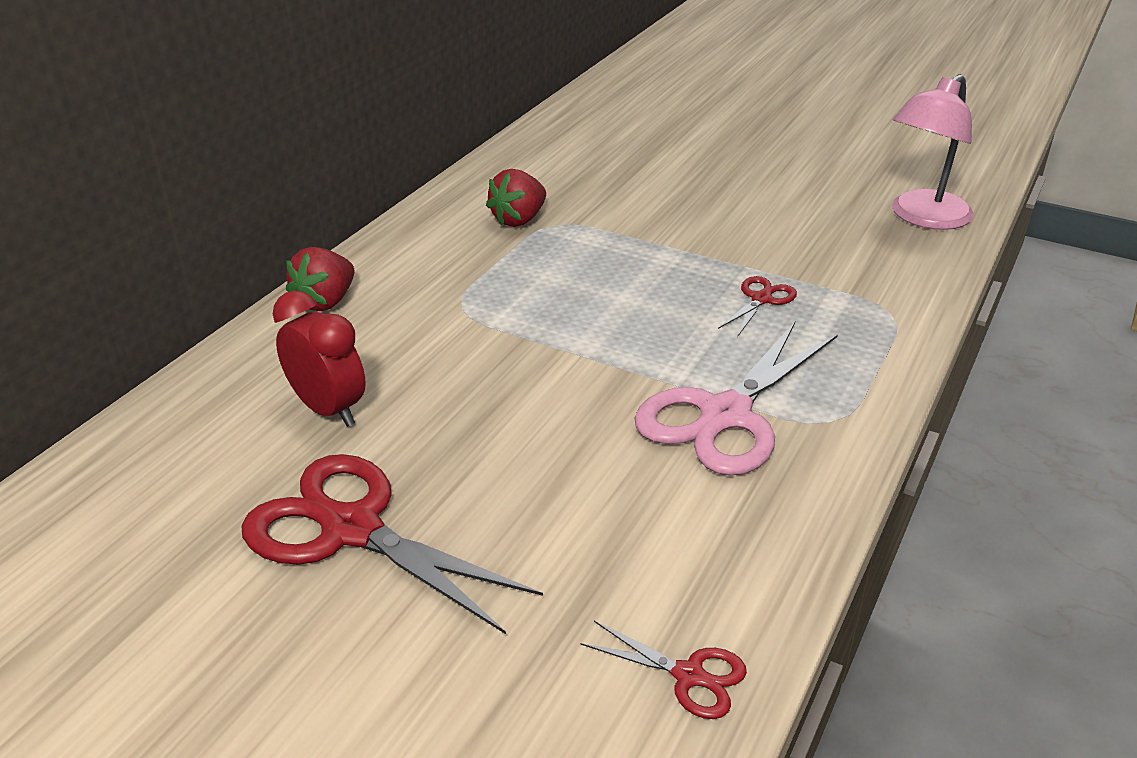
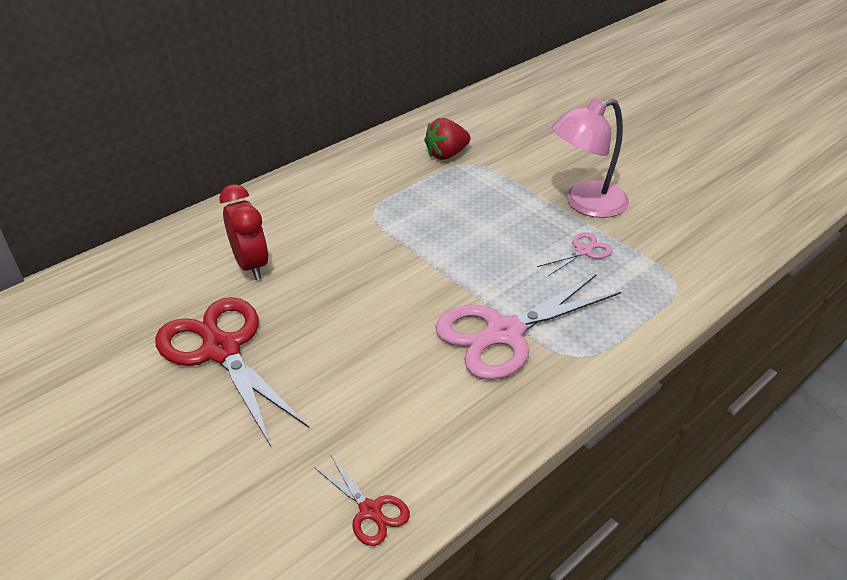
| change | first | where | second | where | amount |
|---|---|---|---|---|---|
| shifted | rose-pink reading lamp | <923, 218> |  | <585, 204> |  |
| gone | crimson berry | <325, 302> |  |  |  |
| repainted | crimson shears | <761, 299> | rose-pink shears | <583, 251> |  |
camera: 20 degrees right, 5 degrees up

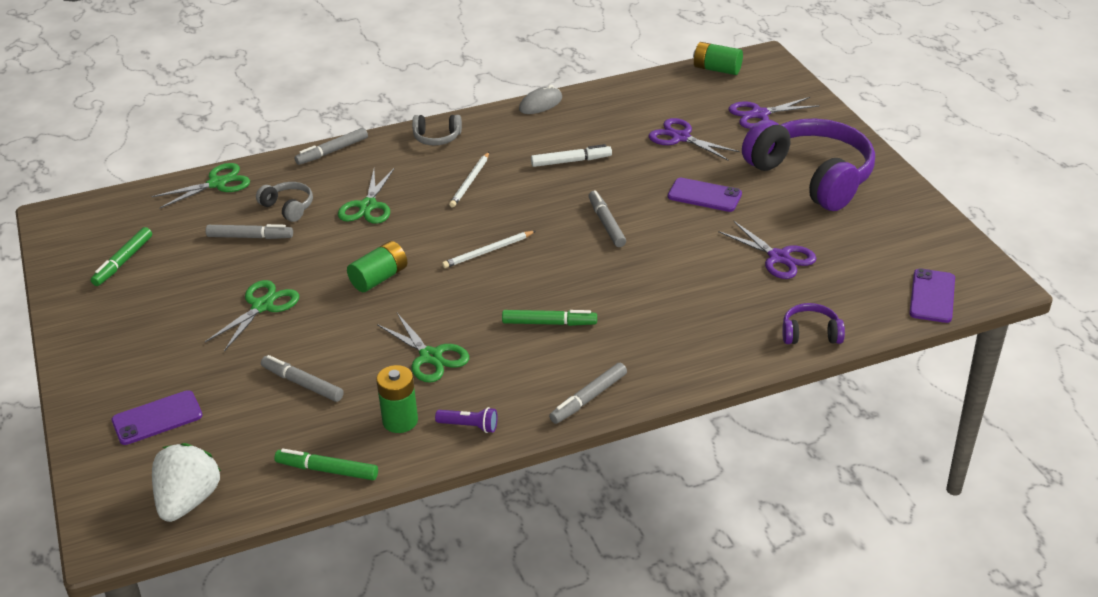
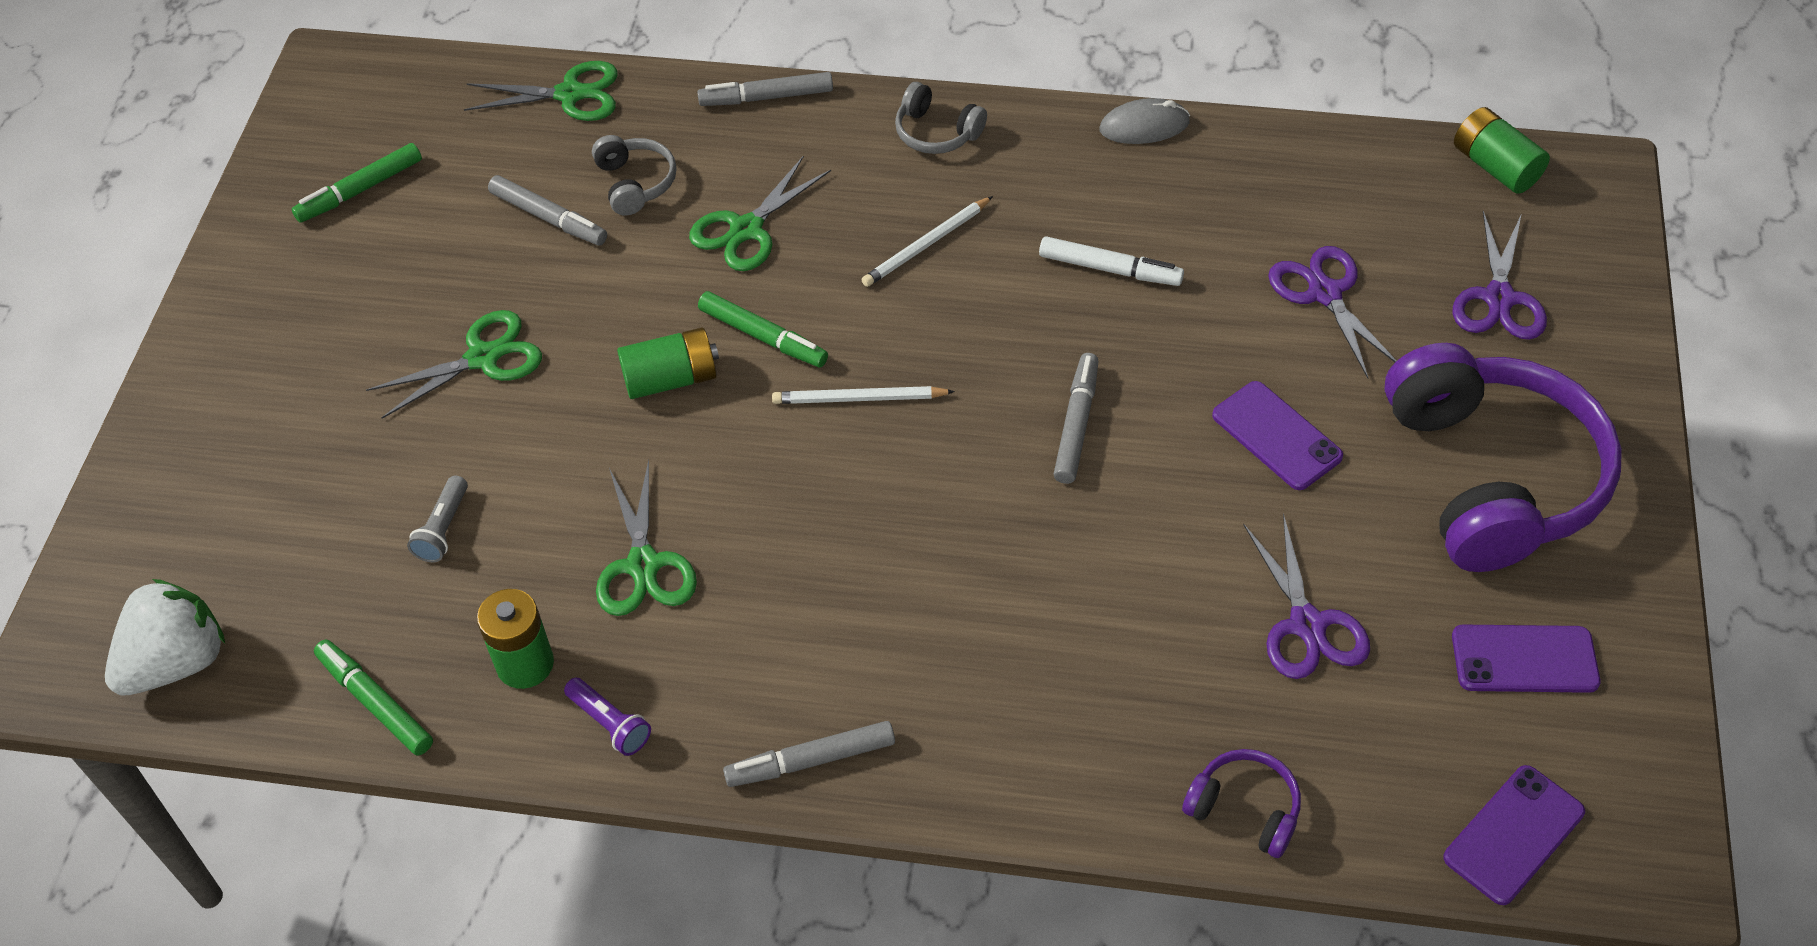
| change | first | where | second | where | amount |
|---|---|---|---|---|---|
| rotated | royal purple shears | <759, 114> |  | <1499, 298> | 90 degrees counterclockwise |
| shifted | green marker pen | <549, 323> |  | <763, 336> |  |
| swapped | grey marker pen | <302, 384> | grey torch | <443, 529> |  |
| shifted | royal purple smartphone | <157, 418> |  | <1524, 659> |  |
camera: 30 degrees right, 15 degrees up

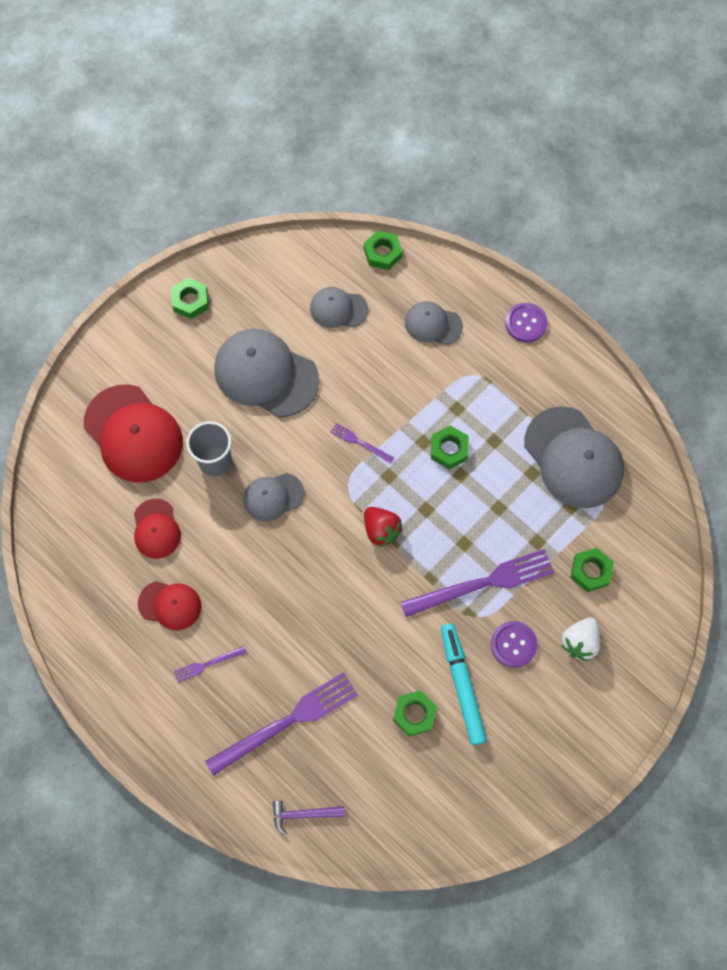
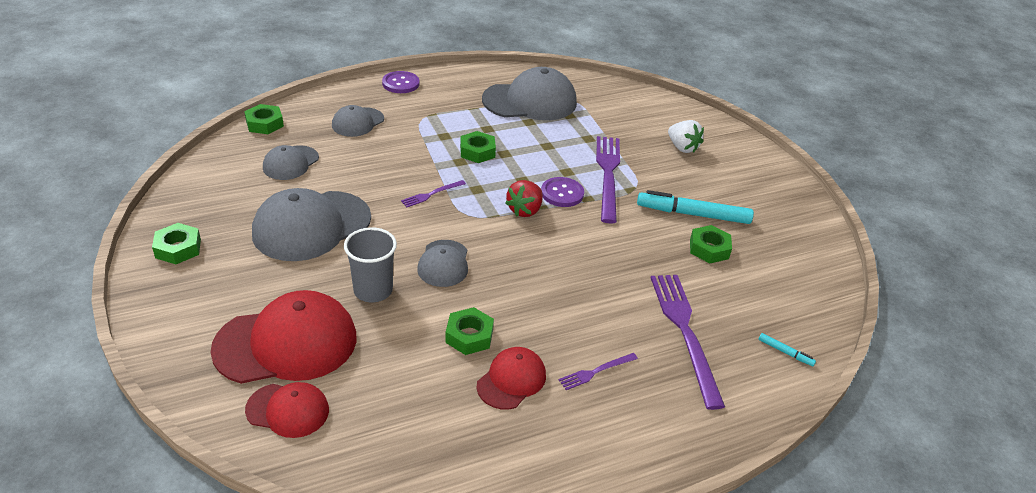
| change | first | where | second | where | amount |
|---|---|---|---|---|---|
| shifted | crimson peaked cap | <156, 529> |  | <288, 410> |  |
| rotated | crimson berry | <381, 530> |  | <525, 210> | 135 degrees clockwise |
| shifted | green hexagon nut | <590, 571> |  | <469, 336> |  |
| shifted | royal purple shirt button | <513, 644> |  | <562, 193> |  |
| rotated | royal purple dinner fork | <207, 664> |  | <596, 372> | 60 degrees clockwise |
| swapped | royal purple claw hammer | <303, 814> | aqua marker pen | <785, 352> |  |
camera: 70 degrees left, 30 degrees down

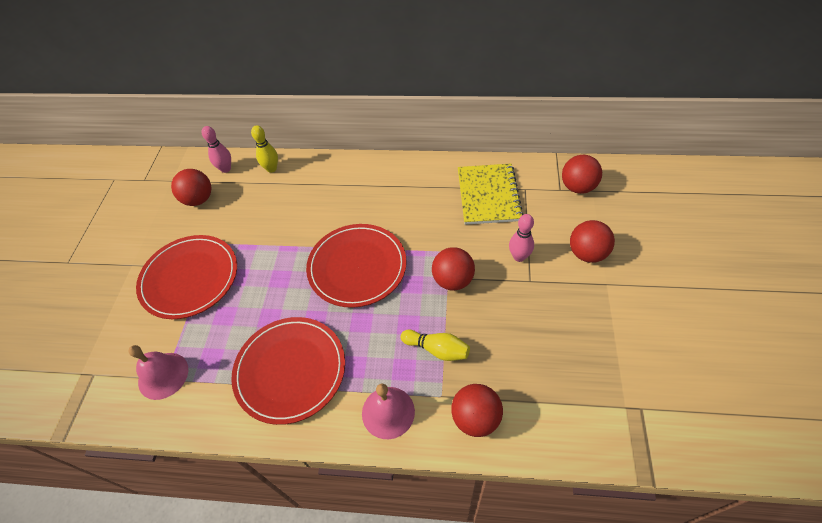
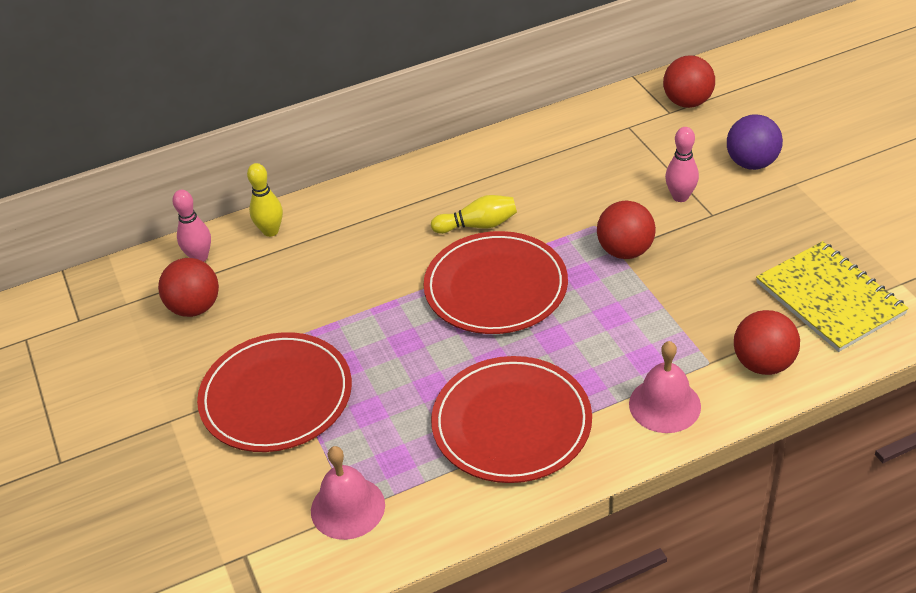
| change | first | where | second | where | amount |
|---|---|---|---|---|---|
| shifted | bright yellow notepad | <488, 195> |  | <829, 298> |  |
| repainted | crimson play ball | <587, 253> | royal purple play ball | <751, 163> |  |
| shifted | bright yellow bowling pin | <437, 349> |  | <478, 225> |  |
camera: 30 degrees left, 10 degrees down

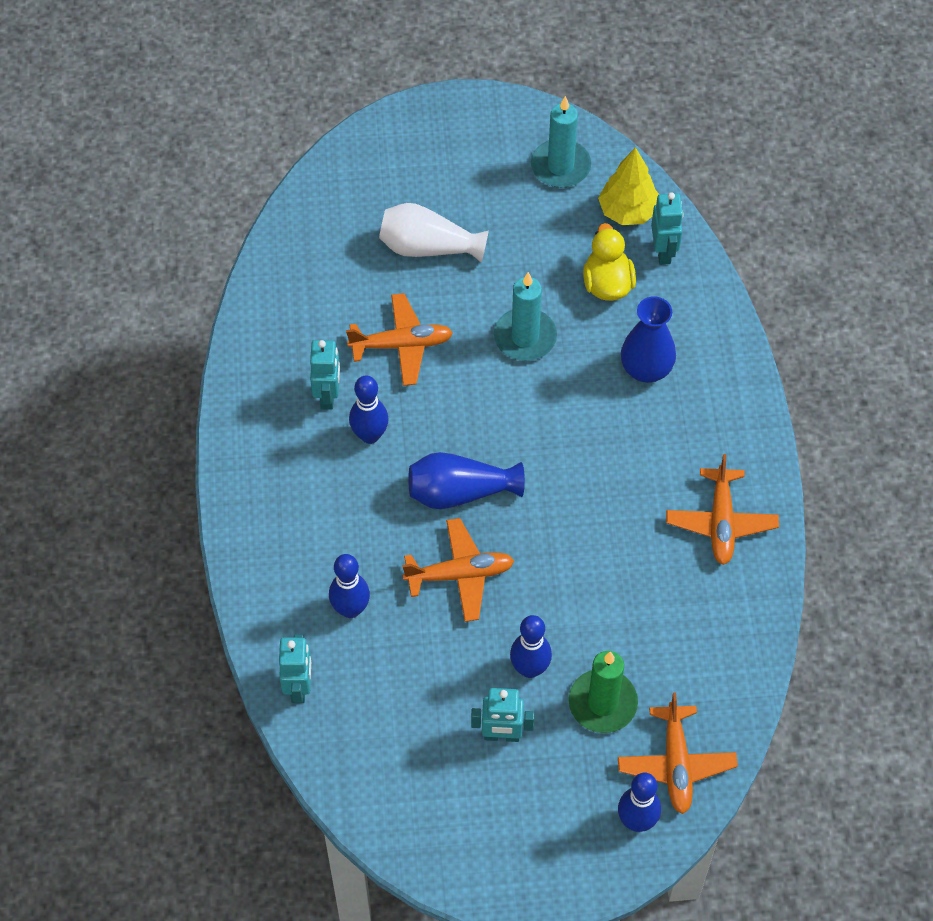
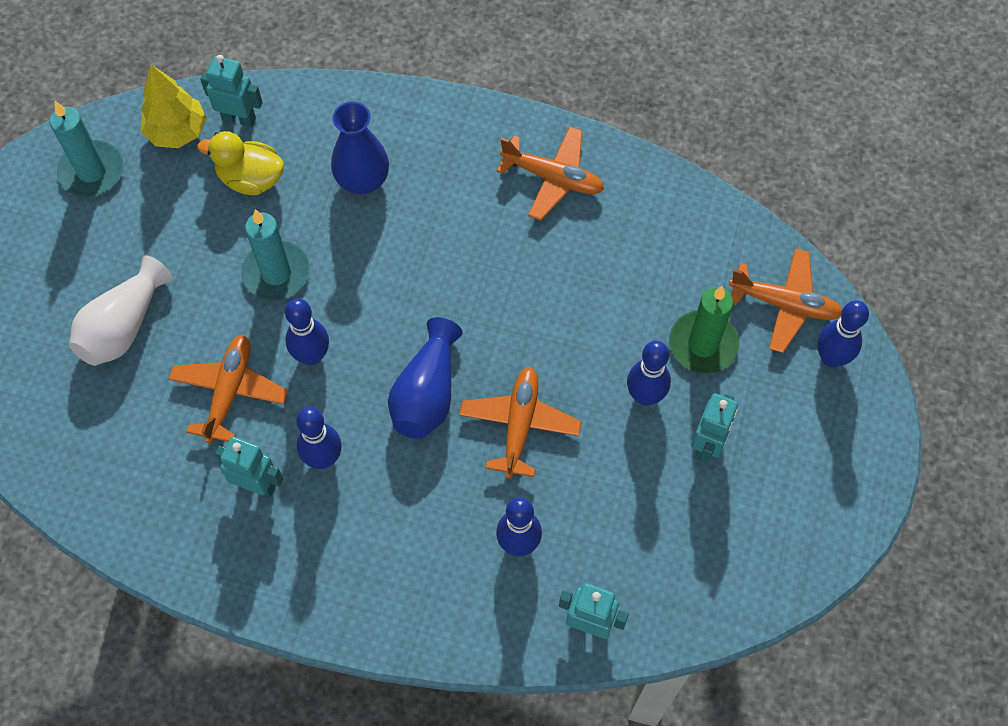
| change | first | where | second | where | amount |
|---|---|---|---|---|---|
| new |  |  | cobalt bowling pin | <312, 356> |  |
camera: 70 degrees left, 5 degrees up

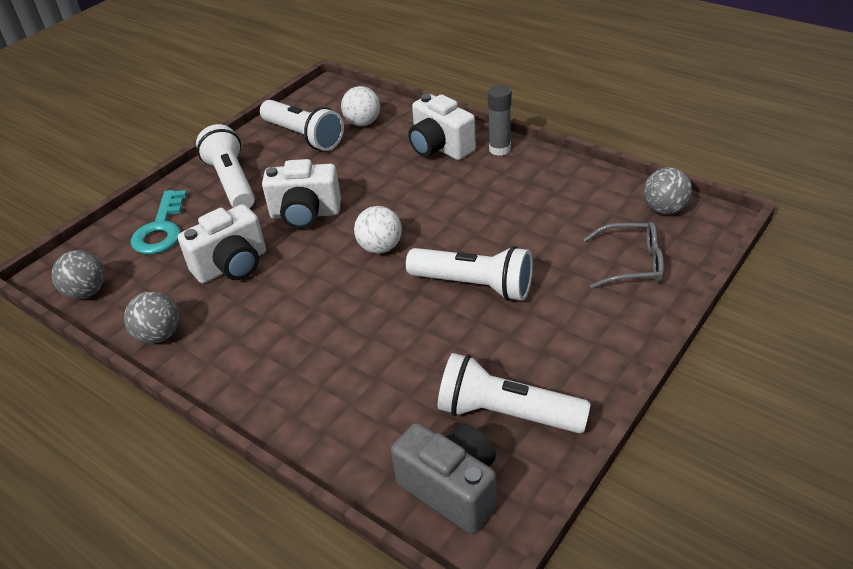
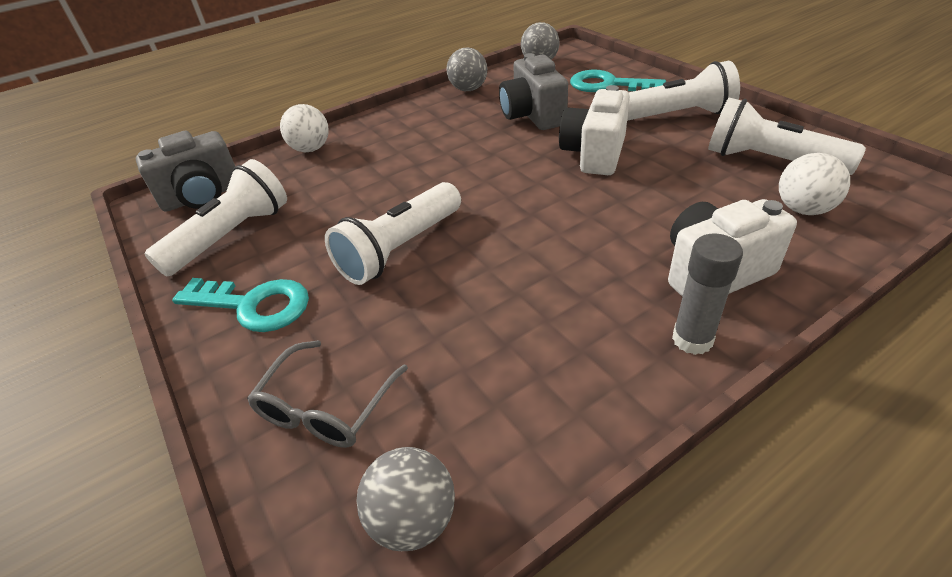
| change | first | where | second | where | amount |
|---|---|---|---|---|---|
| rotated | white torch | <304, 136> |  | <769, 161> | 60 degrees clockwise |
| repainted | white camera | <232, 266> | grey camera | <532, 116> |  |
| shifted | white play ball | <380, 247> |  | <311, 149> |  |
| new |  |  | aqua latchkey | <253, 305> |  |
camera: 110 degrees right, 0 degrees up

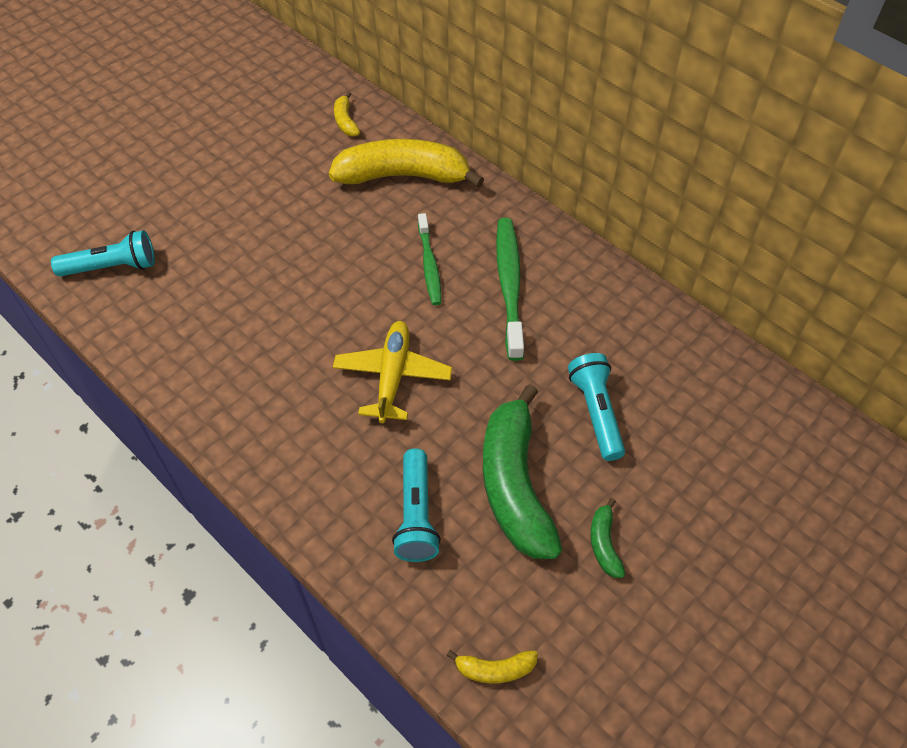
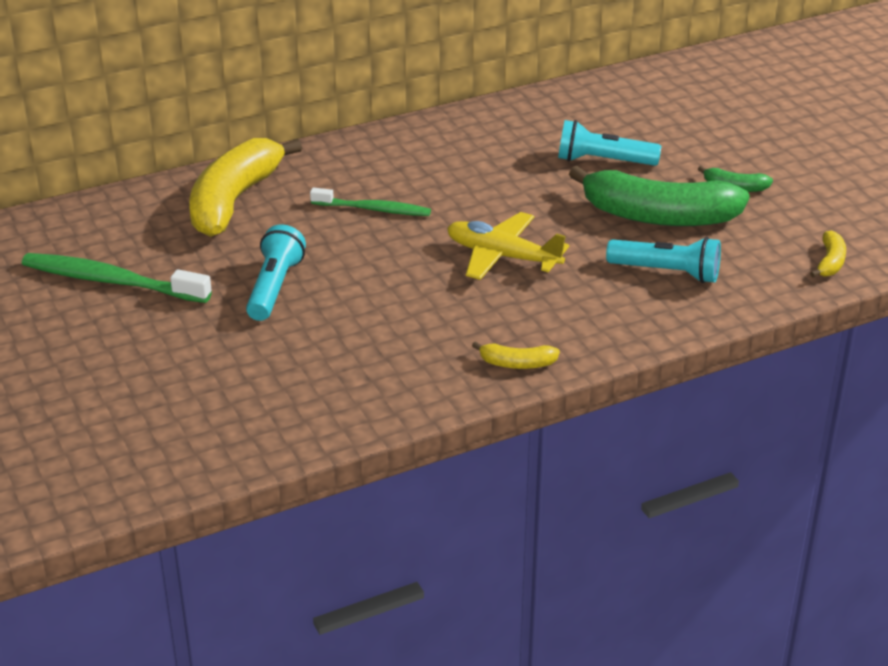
| change | first | where | second | where | amount |
|---|---|---|---|---|---|
| shifted | bright yellow banana fruit | <345, 121> |  | <517, 364> |  |
| shifted | green tooth brush | <509, 285> |  | <111, 281> |  |
| shifted | aqua torch | <112, 267> |  | <274, 287> |  |
camera: 70 degrees left, 20 degrees down

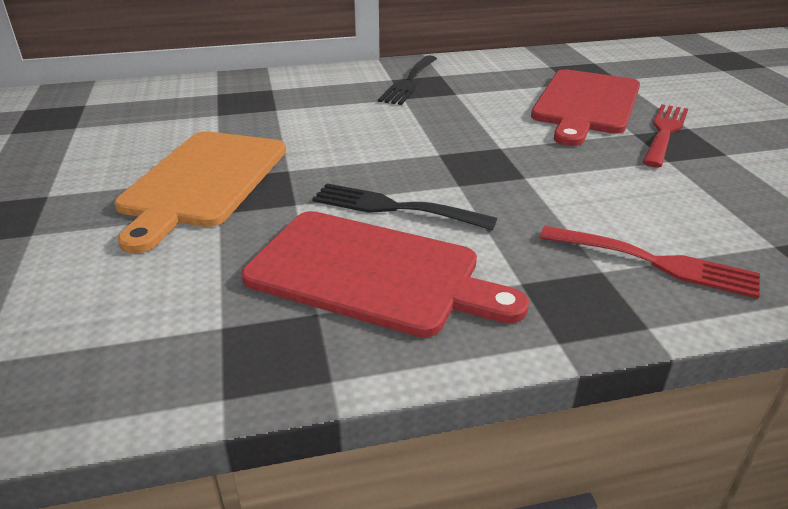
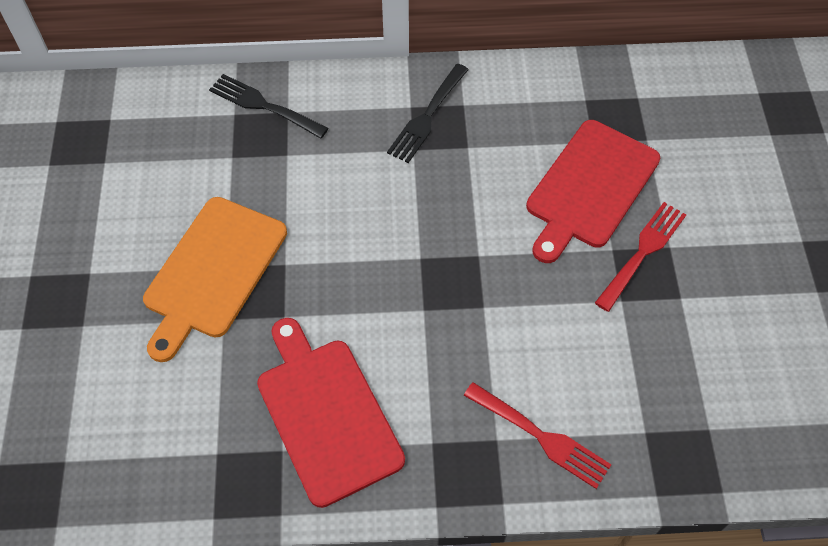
| change | first | where | second | where | amount |
|---|---|---|---|---|---|
| shifted | jet-black dinner fork | <394, 208> |  | <263, 106> |  |
| rotated | crimson chopping board | <371, 273> |  | <327, 414> | 150 degrees counterclockwise |
camera: 10 degrees right, 25 degrees up

